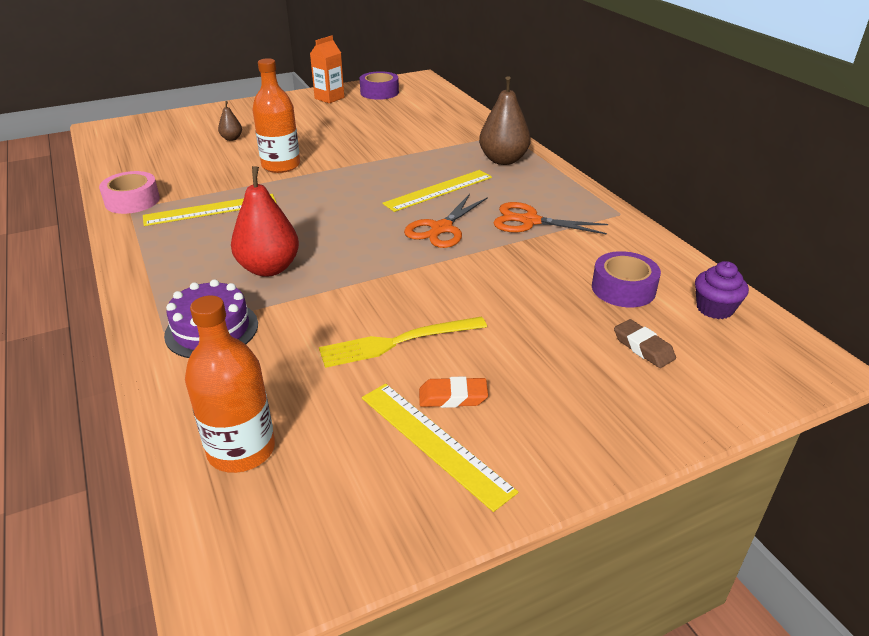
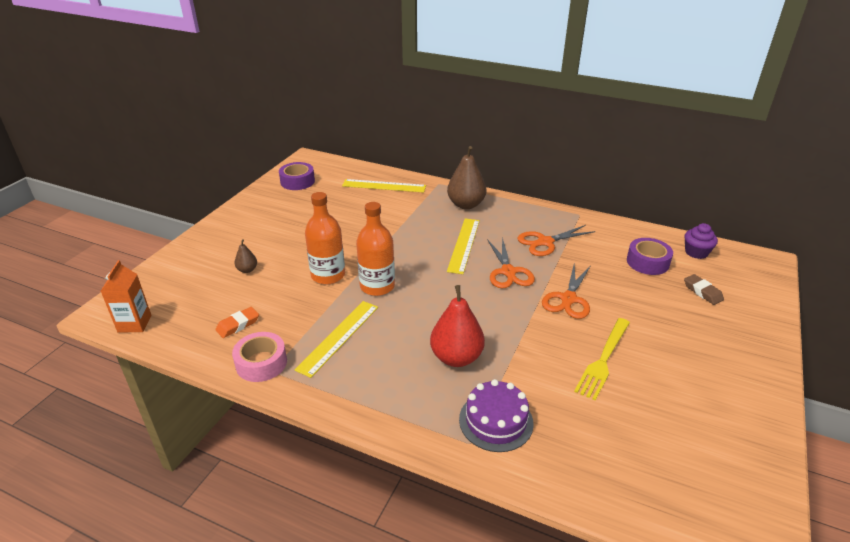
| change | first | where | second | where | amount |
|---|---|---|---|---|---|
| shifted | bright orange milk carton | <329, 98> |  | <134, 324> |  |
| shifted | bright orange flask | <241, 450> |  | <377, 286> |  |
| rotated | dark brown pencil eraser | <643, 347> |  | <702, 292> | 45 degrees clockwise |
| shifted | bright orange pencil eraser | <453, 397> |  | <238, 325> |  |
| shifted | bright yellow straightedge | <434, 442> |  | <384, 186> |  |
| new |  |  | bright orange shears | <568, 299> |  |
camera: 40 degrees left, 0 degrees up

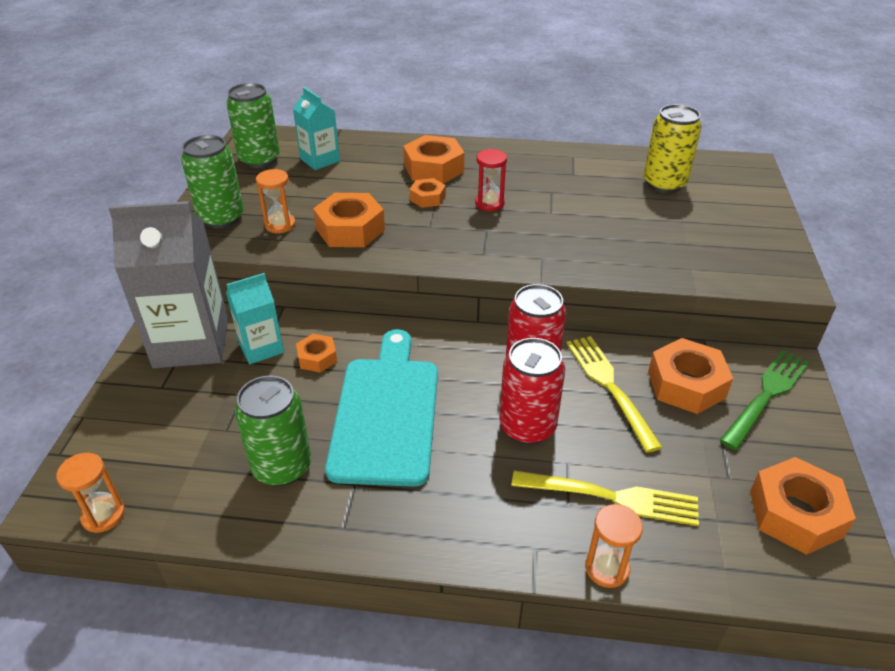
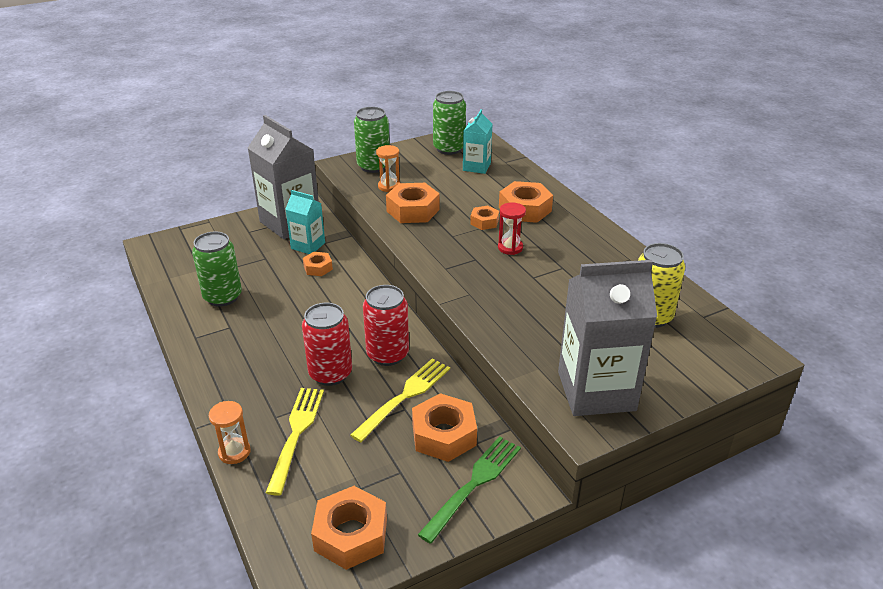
| change | first | where | second | where | amount |
|---|---|---|---|---|---|
| gone | aqua chopping board | <386, 413> |  |  |  |
| rotated | green dinner fork | <766, 395> |  | <473, 484> | 60 degrees counterclockwise |
| gone | bright orange hourglass | <103, 515> |  |  |  |
| rotated | bright yellow dinner fork | <611, 497> |  | <296, 434> | 150 degrees counterclockwise |
| new |  |  | grey milk carton | <596, 391> |  |
camera: 55 degrees right, 5 degrees down

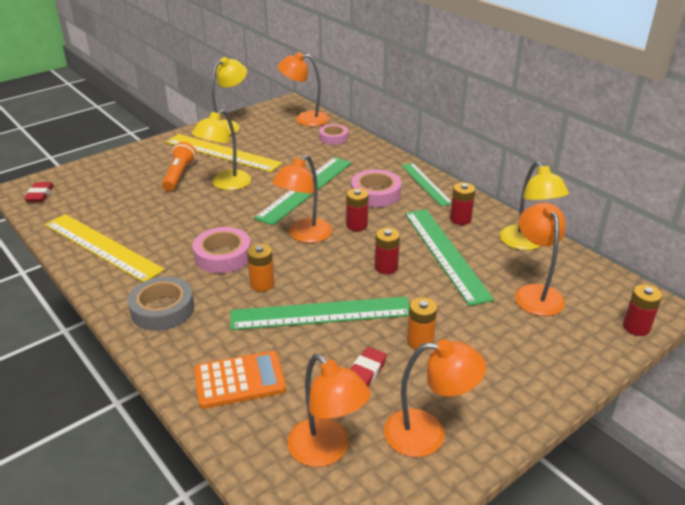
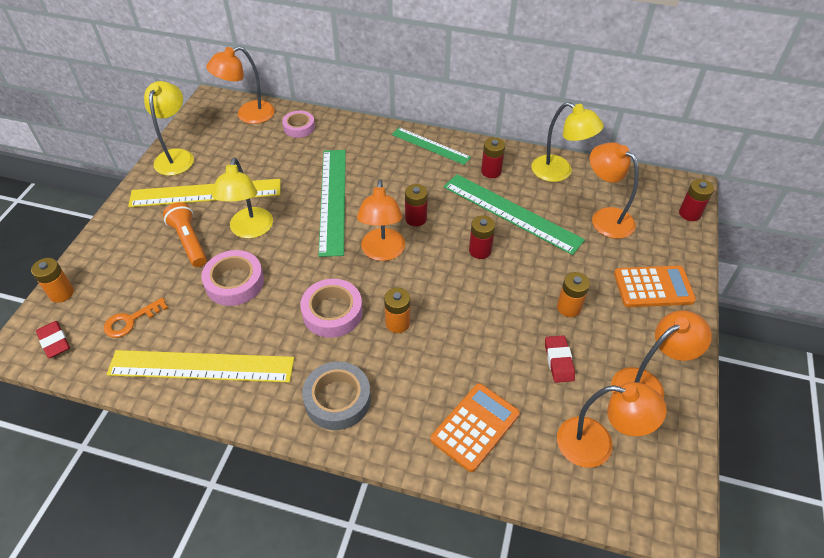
| change | first | where | second | where | amount |
|---|---|---|---|---|---|
| shifted | rose-pink roll of tape | <375, 194> |  | <234, 282> |  |
| gone | green straightedge | <321, 313> |  |  |  |
| new |  |  | bright orange AA battery | <61, 293> |  |
| new |  |  | bright orange pocket calculator | <653, 287> |  |
| new |  |  | bright orange latchkey | <131, 320> |  |
camera: 35 degrees left, 15 degrees up

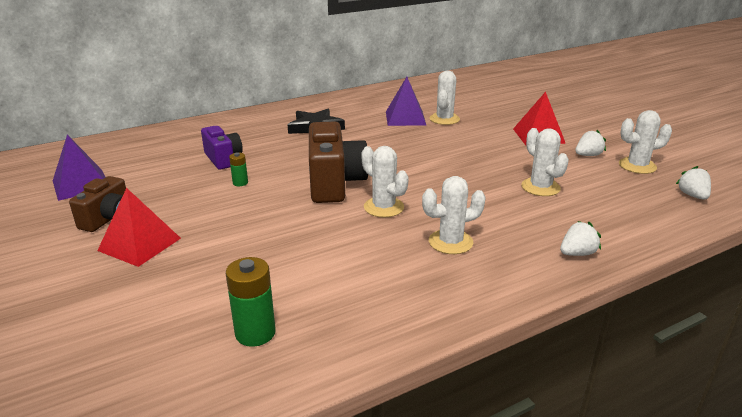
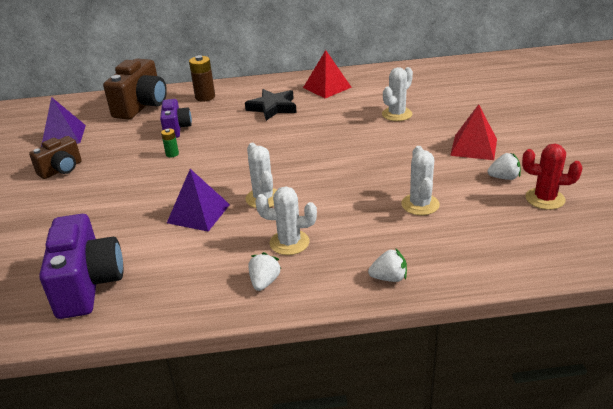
| change | first | where | second | where | amount |
|---|---|---|---|---|---|
| shifted | royal purple pyramid | <405, 118> |  | <198, 213> |  |
| repainted | white saguaro cactus | <637, 166> | crimson saguaro cactus | <545, 199> |  |
| shifted | dark brown camera | <335, 183> |  | <142, 106> |  |
| shifted | white berry | <692, 195> |  | <264, 282> |  |
| shifted | crimson pyramid | <140, 244> |  | <327, 87> |  |
| swapped | green AA battery | <255, 333> | royal purple camera | <88, 284> |  |
| new |  |  | dark brown AA battery | <205, 97> |  |
camera: 25 degrees right, 5 degrees up

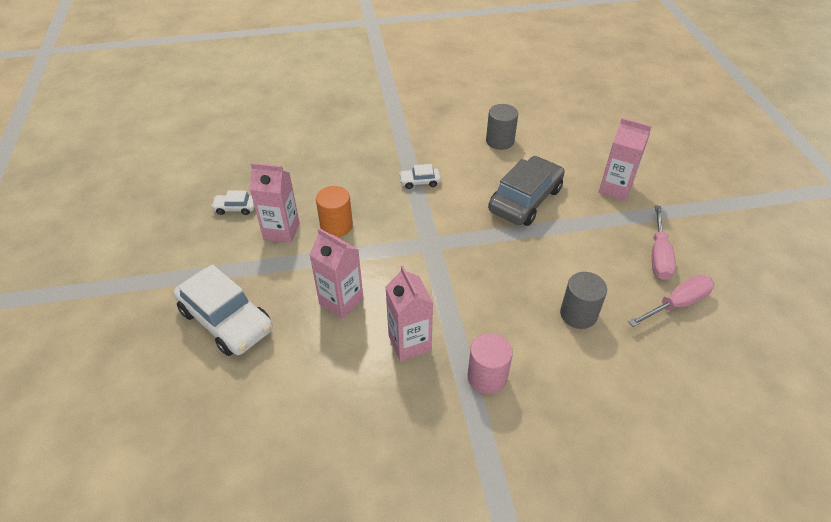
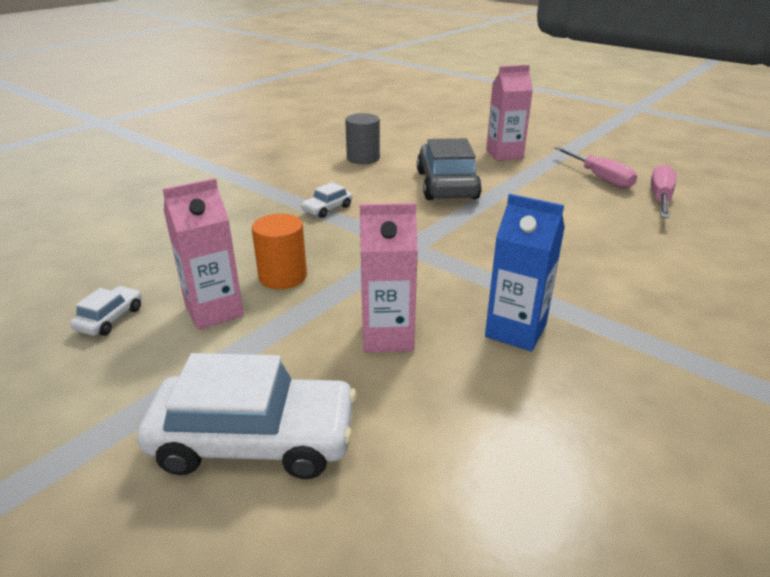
| change | first | where | second | where | amount |
|---|---|---|---|---|---|
| rotated | white automobile | <235, 208> |  | <110, 319> | 150 degrees clockwise |
| repainted | rose-pink milk carton | <409, 343> | cobalt milk carton | <515, 331> |  |
| gone | grey solid cylinder | <578, 314> |  |  |  |
| gone | rose-pink solid cylinder | <487, 377> |  |  |  |
camera: 40 degrees left, 15 degrees down

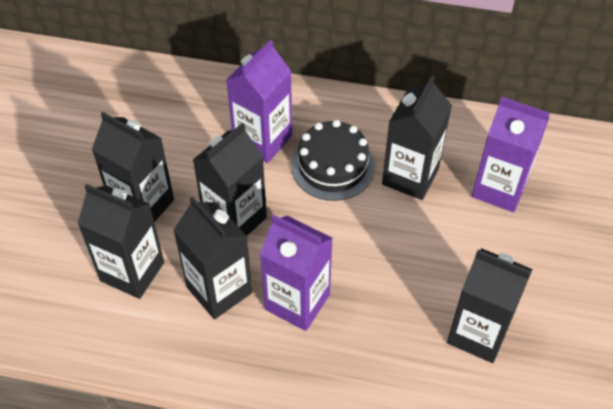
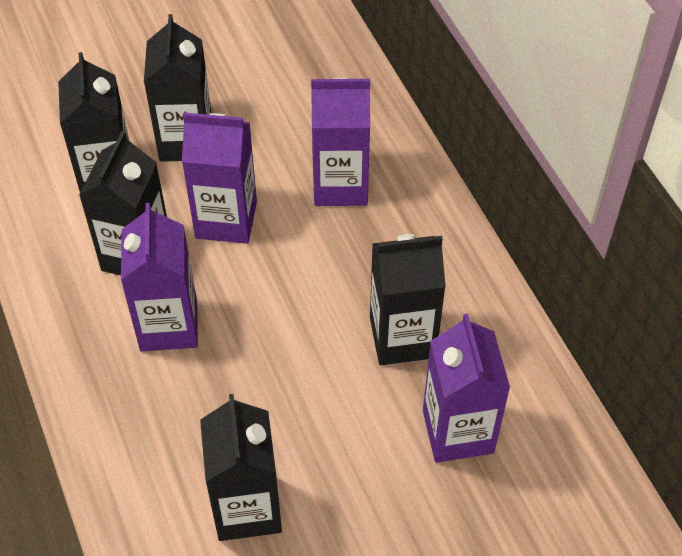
| change | first | where | second | where | amount |
|---|---|---|---|---|---|
| gone | jet-black gateau | <332, 166> |  |  |  |
| repainted | jet-black milk carton | <235, 219> | royal purple milk carton | <226, 220> |  |
camera: 55 degrees right, 0 degrees up

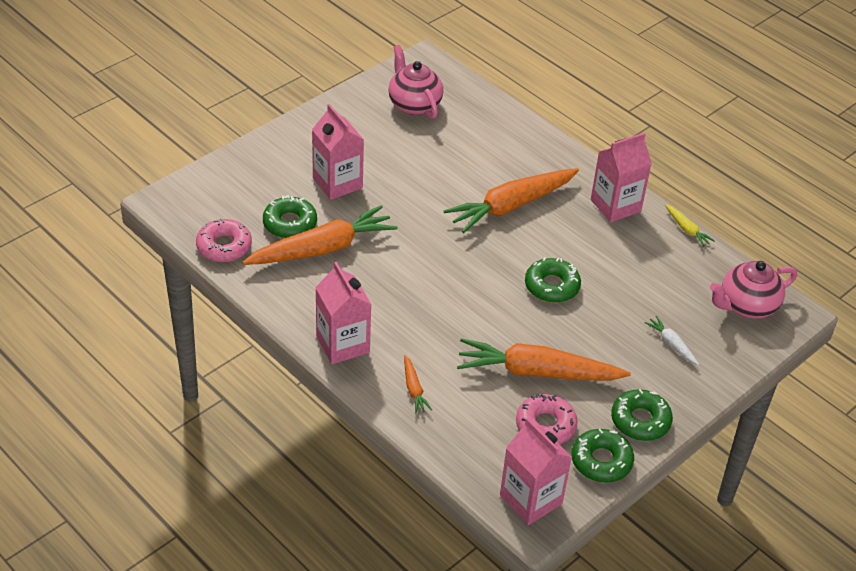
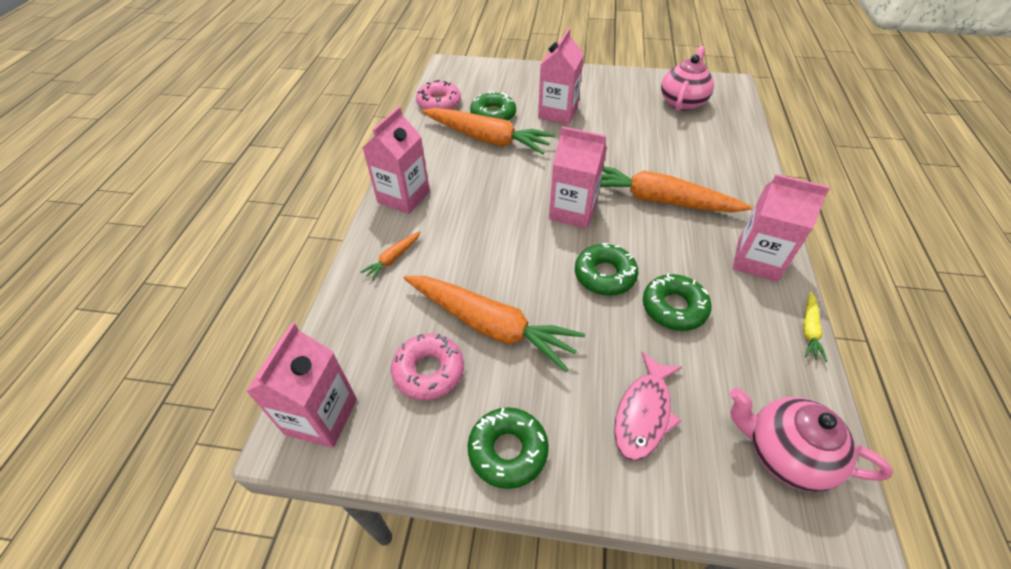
| change | first | where | second | where | amount |
|---|---|---|---|---|---|
| swapped | white carrot | <671, 344> | rose-pink fish | <644, 413> |  |
| rotated | bright orange carrot | <537, 372> |  | <490, 325> | 150 degrees clockwise |
| shifted | green donut | <601, 461> |  | <674, 307> |  |
| new |  |  | rose-pink milk carton | <573, 211> |  |
camera: 55 degrees right, 5 degrees up

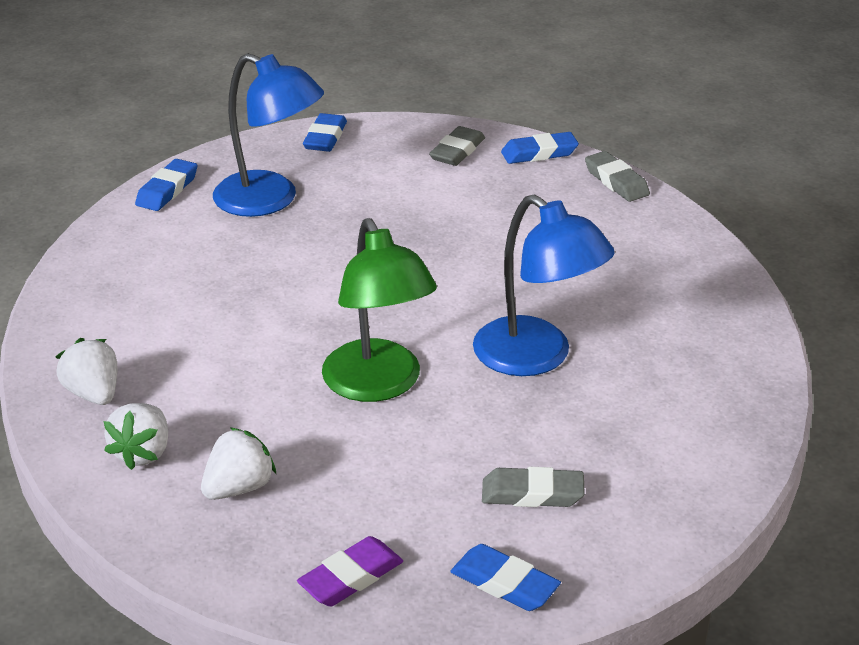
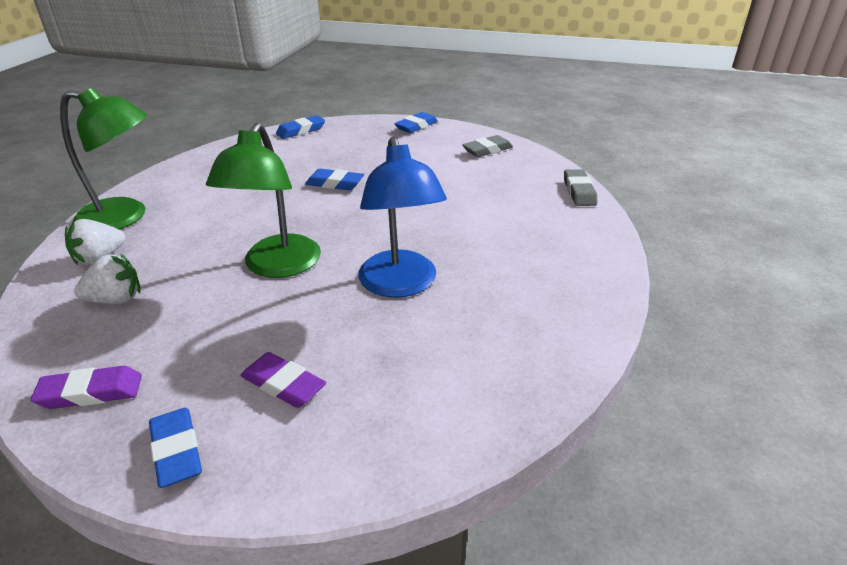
| change | first | where | second | where | amount |
|---|---|---|---|---|---|
| gone | cobalt reading lamp | <270, 200> |  |  |  |
| shifted | cobalt pencil eraser | <539, 153> |  | <335, 184> |  |
| swapped | white berry | <94, 393> | green reading lamp | <124, 217> |  |
| repainted | grey pencil eraser | <532, 493> | royal purple pencil eraser | <283, 384> |  |
camera: 30 degrees right, 0 degrees up

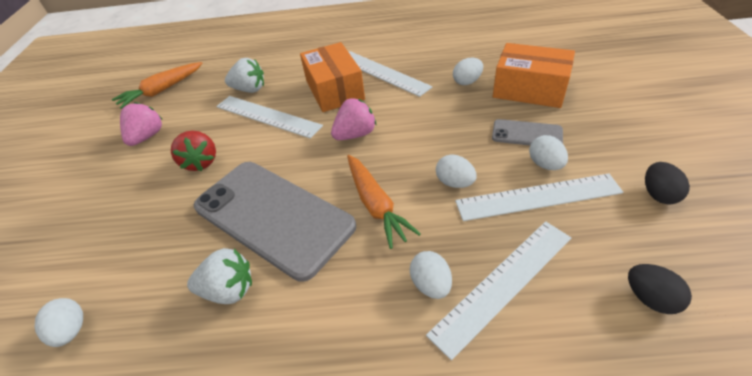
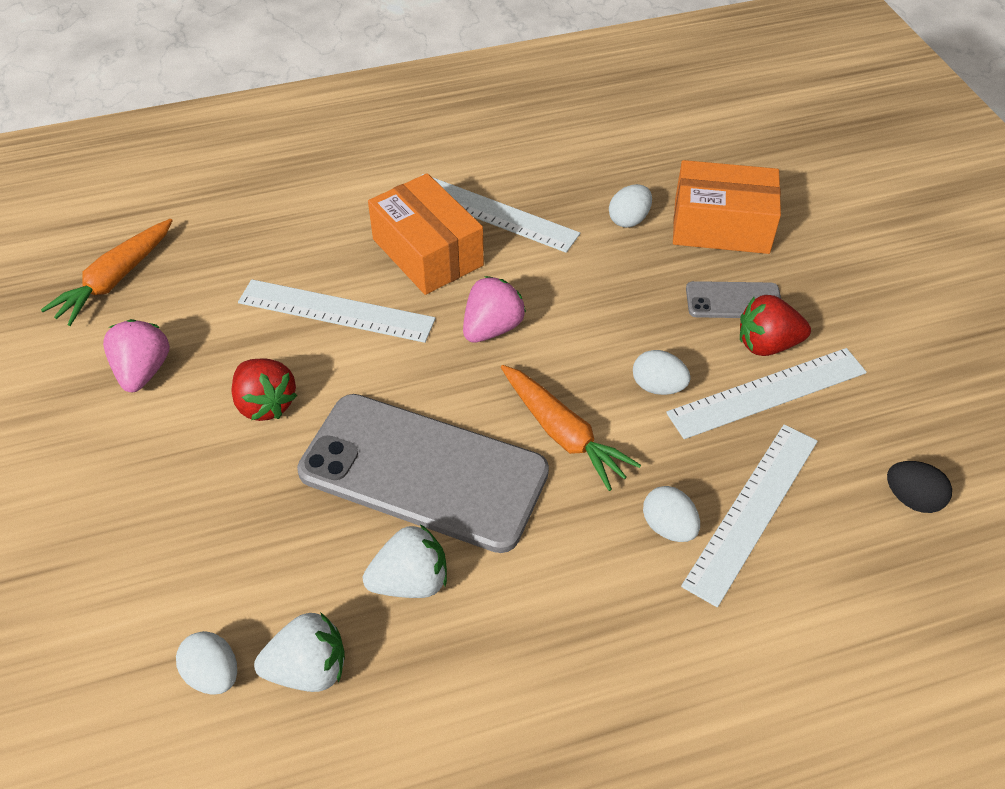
| change | first | where | second | where | amount |
|---|---|---|---|---|---|
| shifted | white berry | <249, 89> |  | <308, 669> |  |
| swapped | white egg | <545, 164> | crimson berry | <767, 344> |  |
| gone | jet-black egg | <658, 194> |  |  |  |
camera: 20 degrees left, 5 degrees up

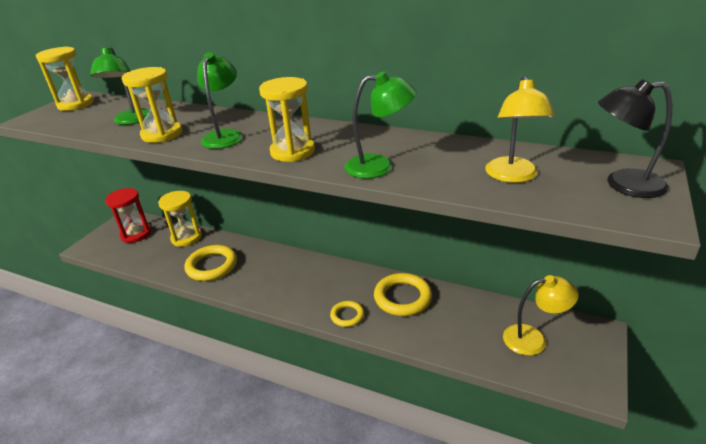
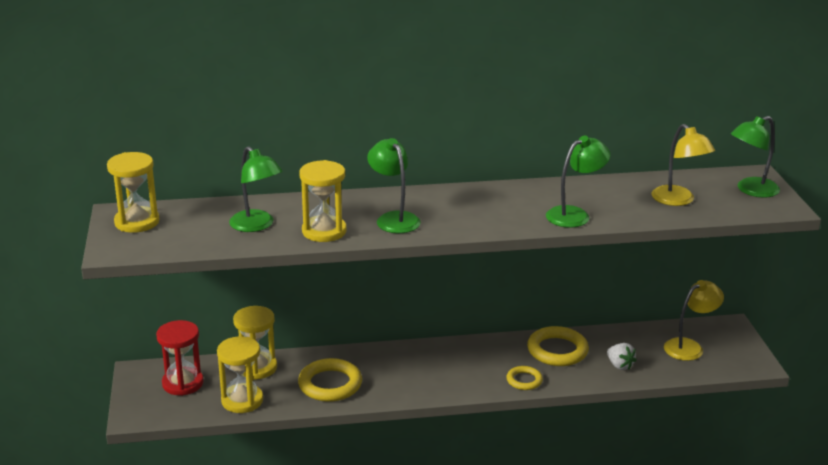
| change | first | where | second | where | amount |
|---|---|---|---|---|---|
| shifted | bright yellow hourglass | <292, 152> |  | <242, 400> |  |
| repainted | jet-black reading lamp | <623, 184> | green reading lamp | <751, 190> |  |
| new |  |  | white berry | <619, 365> |  |
camera: 35 degrees left, 5 degrees down

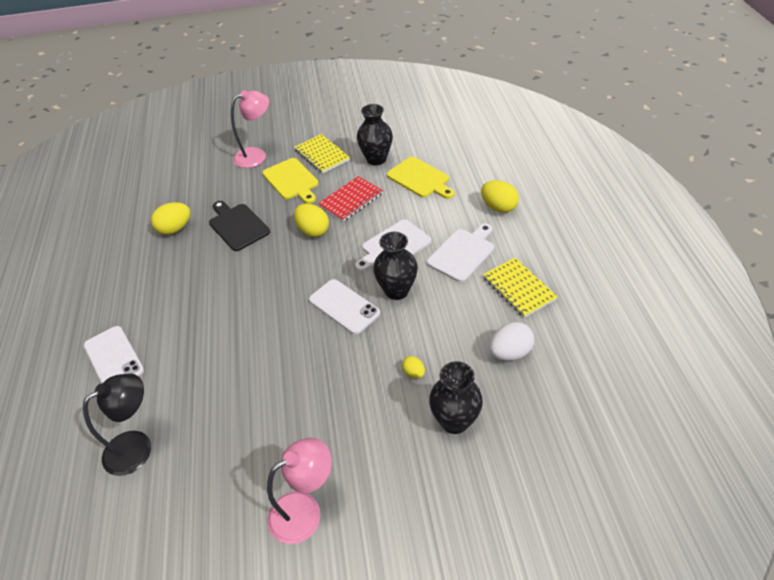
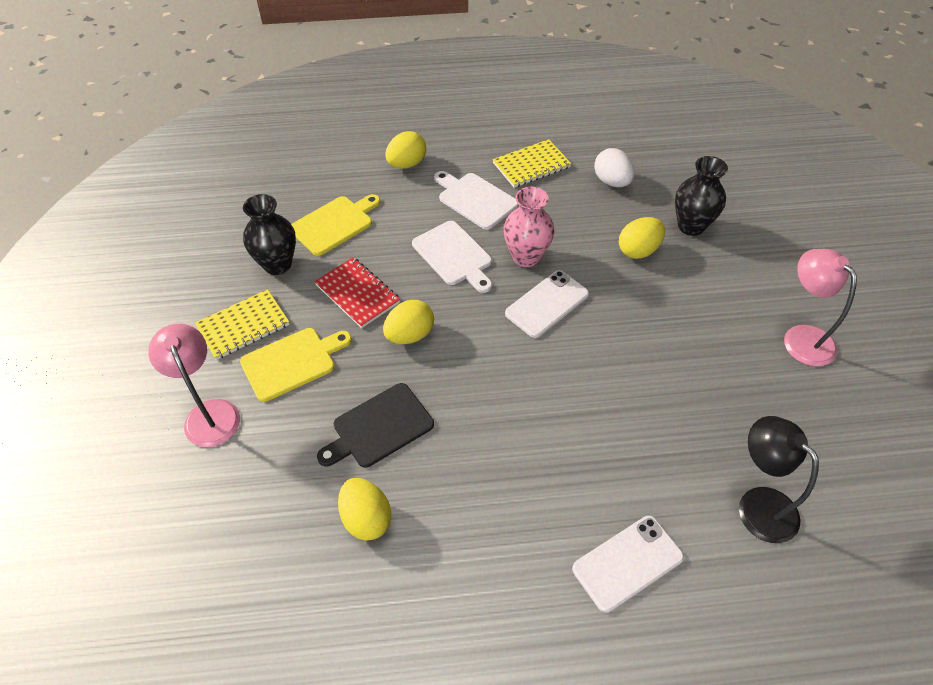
| change | first | where | second | where | amount |
|---|---|---|---|---|---|
| repainted | jet-black vase | <396, 291> | rose-pink vase | <526, 257> |  |
| scaled | bright yellow egg | <413, 373> |  | <638, 250> | x1.84 |
camera: 90 degrees left, 5 degrees up

